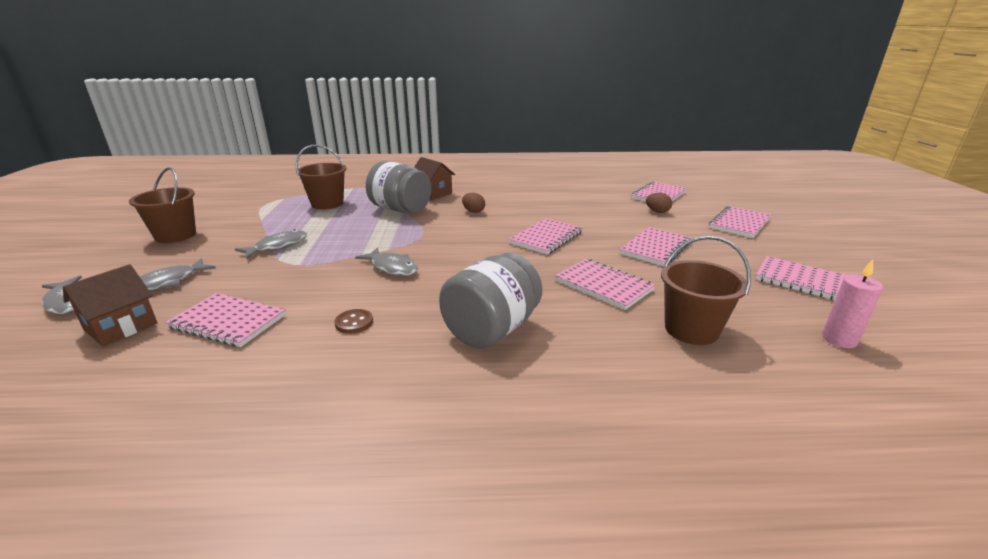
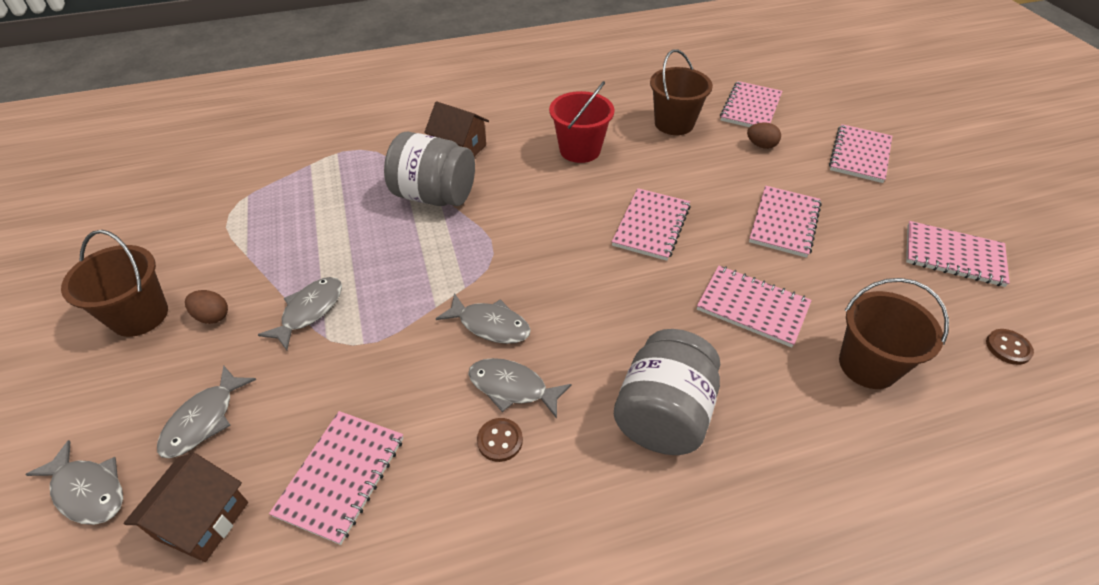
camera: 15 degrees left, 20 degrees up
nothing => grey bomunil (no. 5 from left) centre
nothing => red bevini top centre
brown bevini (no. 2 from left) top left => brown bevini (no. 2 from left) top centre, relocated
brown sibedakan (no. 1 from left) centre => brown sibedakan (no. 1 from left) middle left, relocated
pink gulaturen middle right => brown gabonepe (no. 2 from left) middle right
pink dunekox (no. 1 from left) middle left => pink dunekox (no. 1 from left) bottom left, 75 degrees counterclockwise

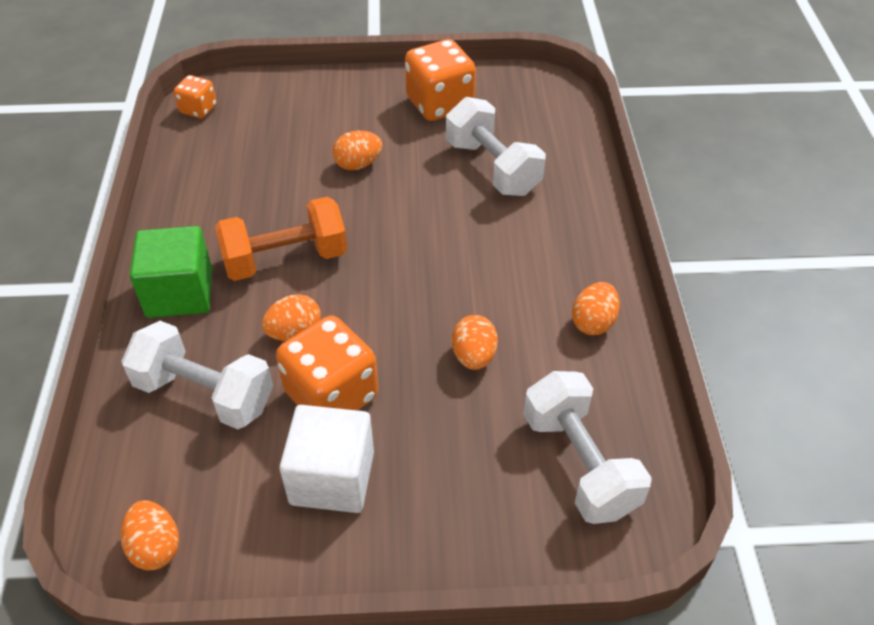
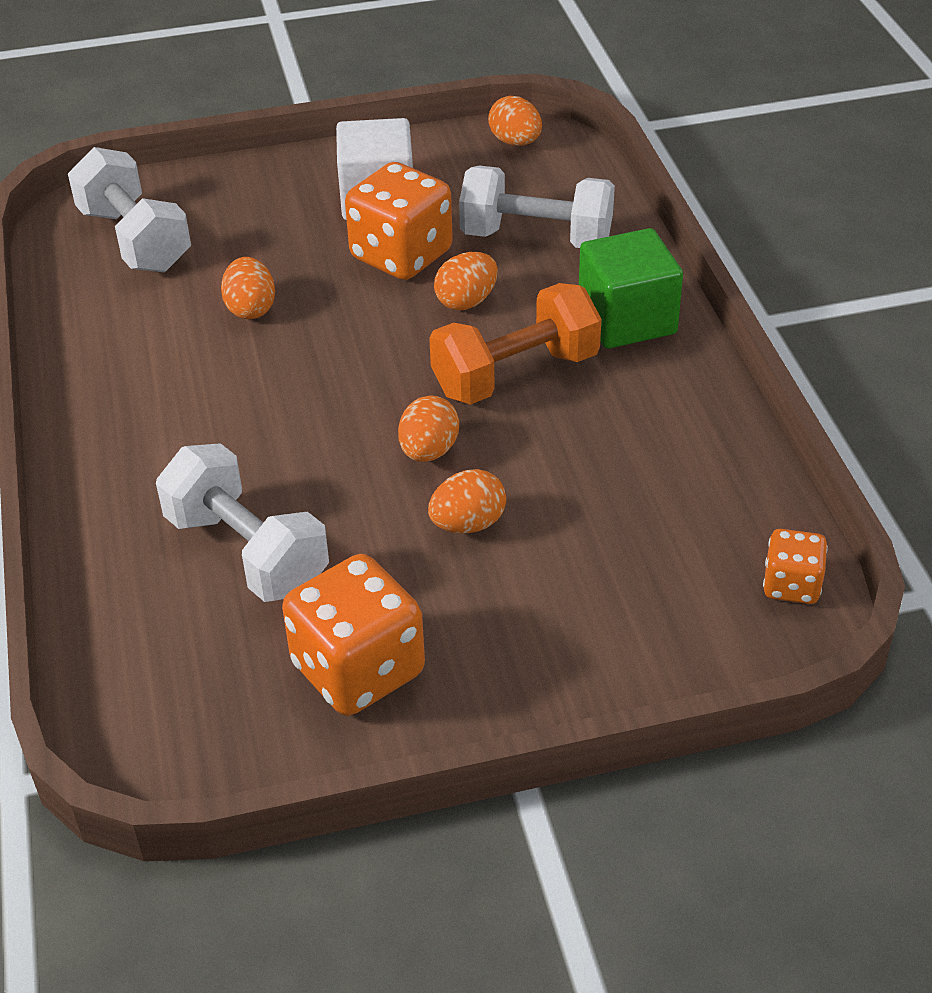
camera: 170 degrees right, 5 degrees down
orange sibedakan (no. 5 from left in the first image) middle right => orange sibedakan (no. 2 from left) centre, relocated

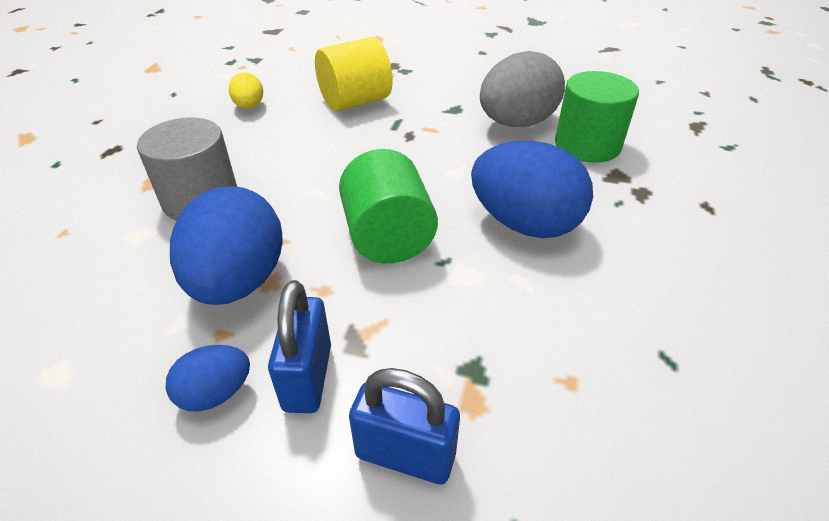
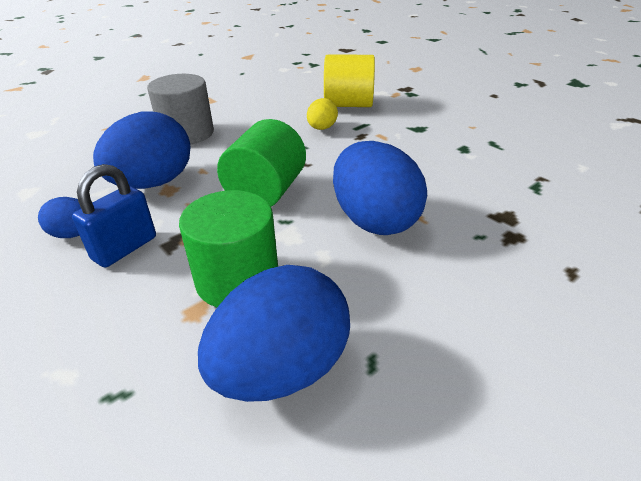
camera: 35 degrees right, 5 degrees down
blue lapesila (no. 2 from left) bottom centre => nothing
grey sibedakan top centre => nothing
nothing => blue sibedakan (no. 3 from left) bottom centre
yellow sibedakan top left => yellow sibedakan top centre, relocated
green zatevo (no. 2 from left in the first image) top right => green zatevo (no. 1 from left) centre, relocated

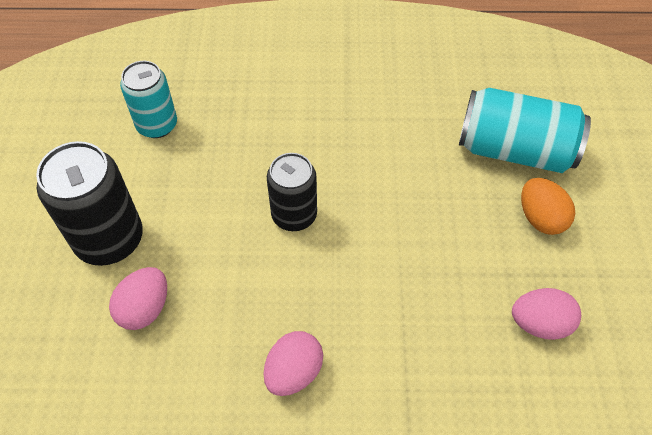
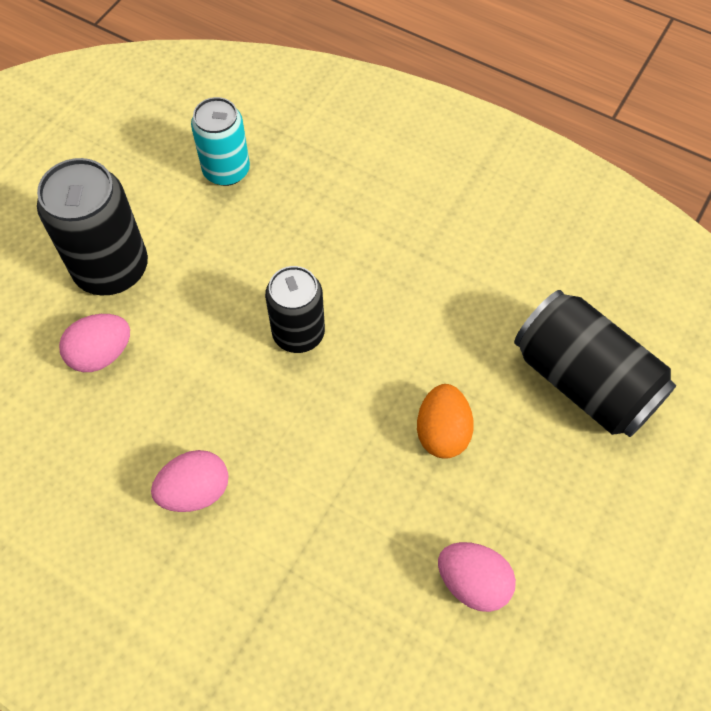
camera: 30 degrees right, 5 degrees up
orange sibedakan middle right => orange sibedakan centre, relocated
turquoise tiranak (no. 2 from left) top right => black tiranak (no. 3 from left) middle right

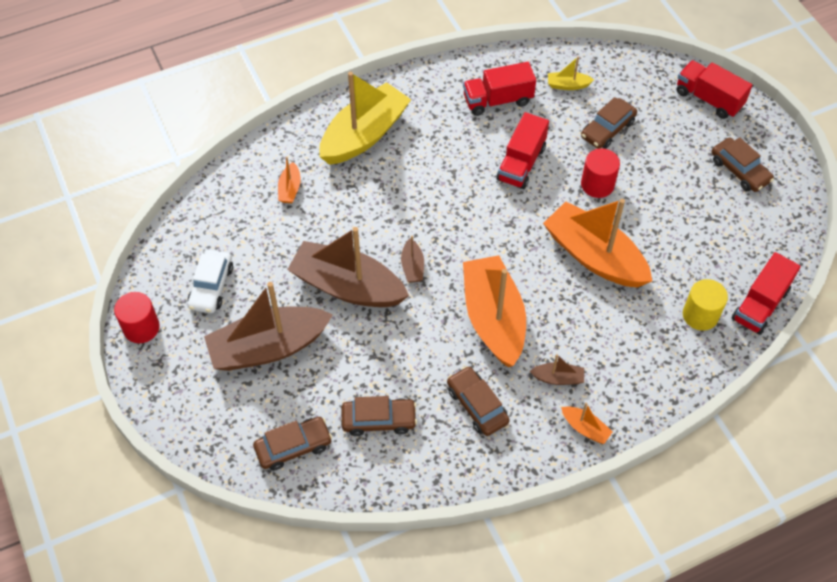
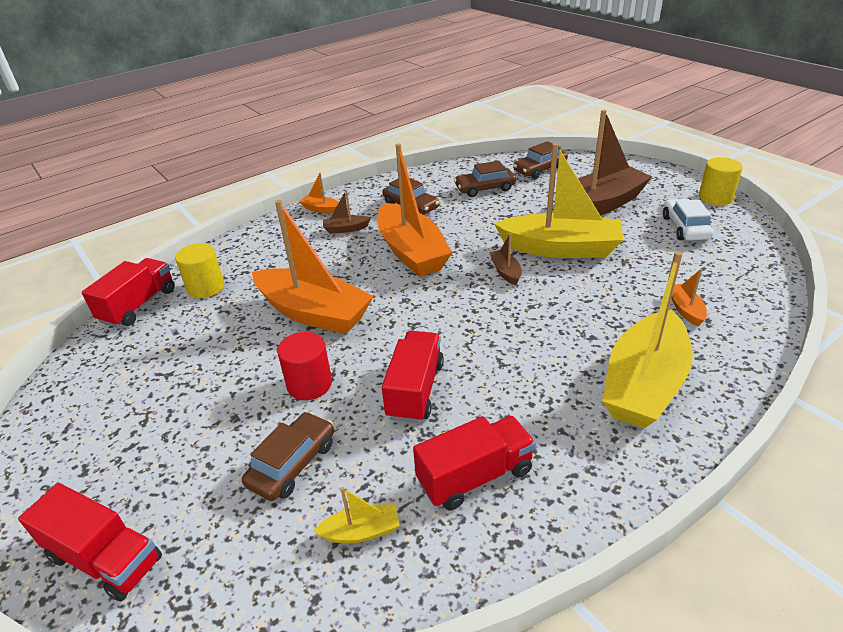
camera: 170 degrees right, 20 degrees down
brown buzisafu (no. 5 from left) top right => nothing
red zatevo (no. 1 from left) middle left => yellow zatevo (no. 2 from left) top right
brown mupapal (no. 2 from left) centre => yellow mupapal (no. 2 from left) top centre

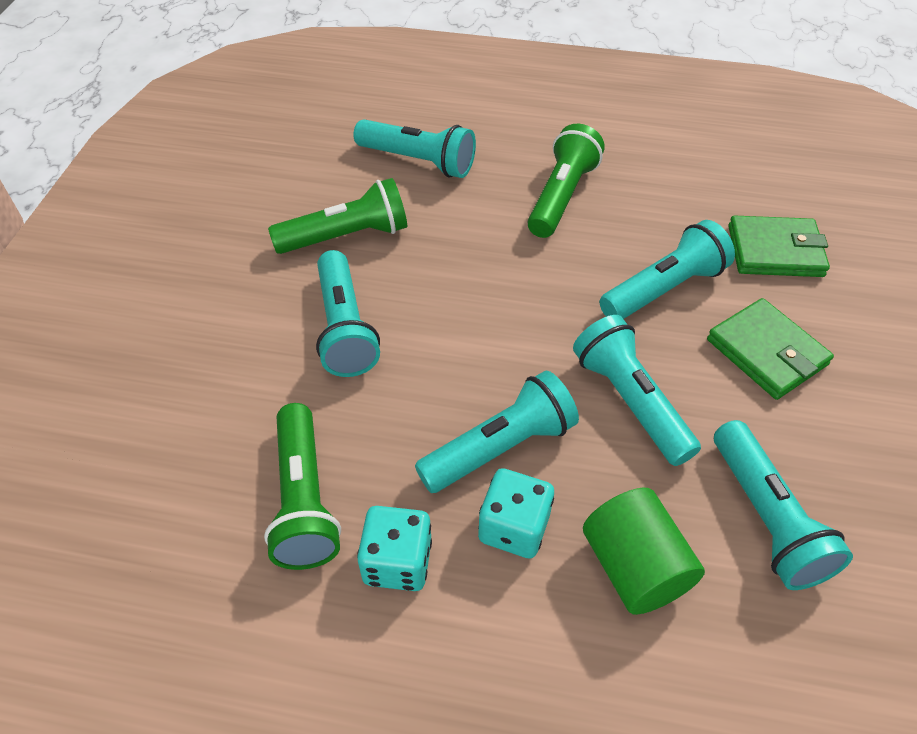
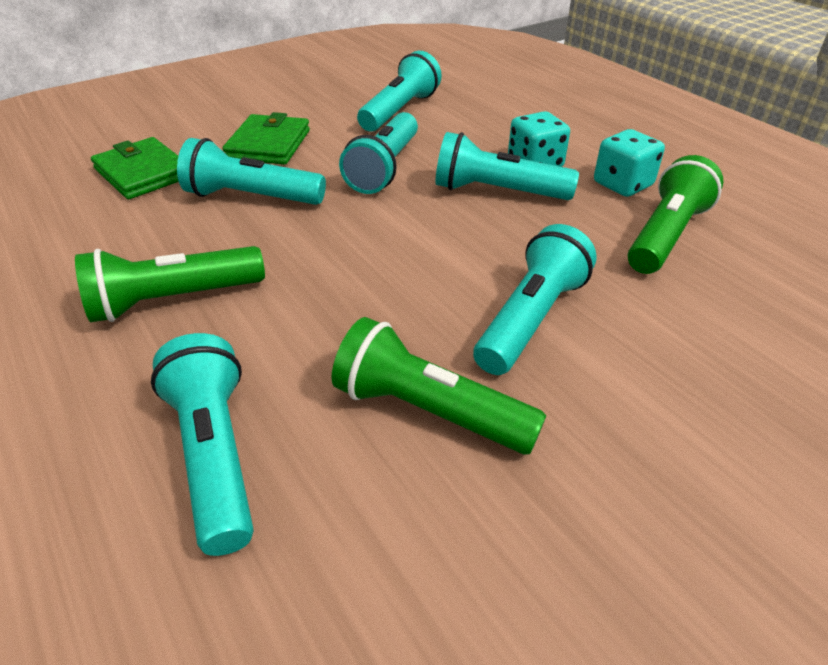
camera: 135 degrees left, 10 degrees down
green zatevo bottom right => nothing

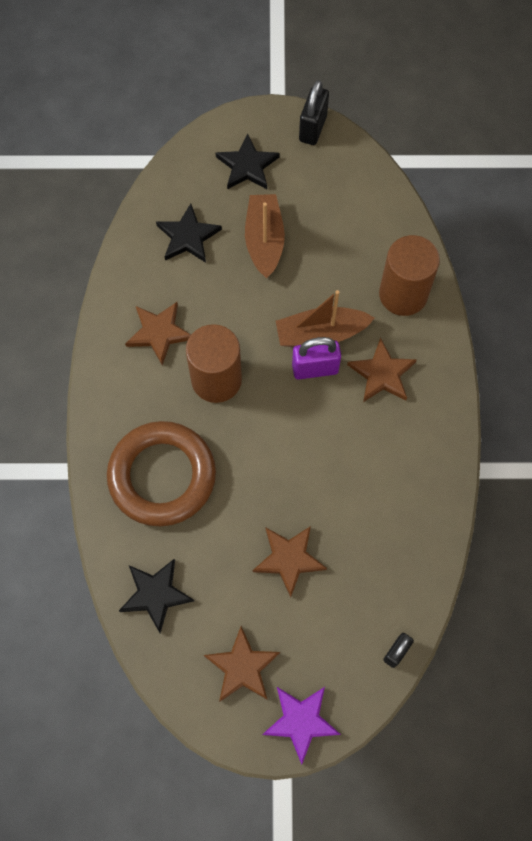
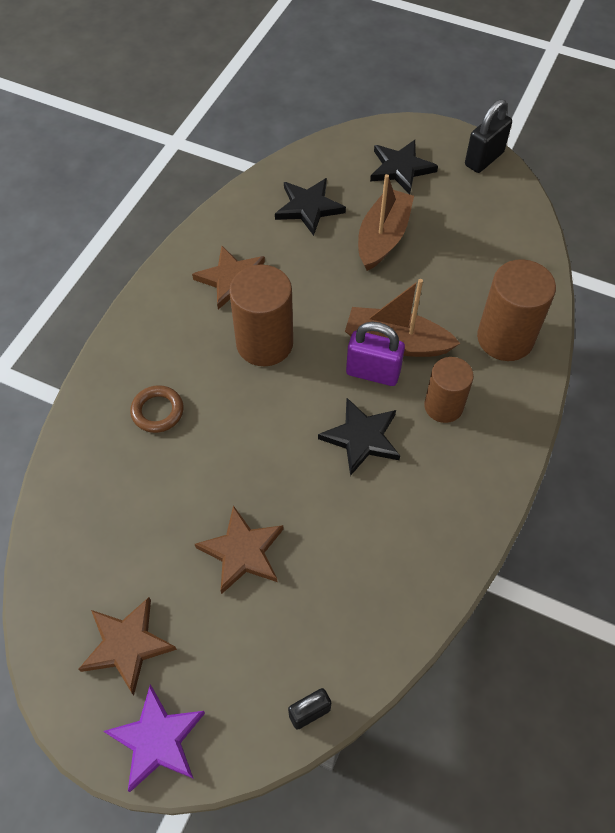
camera: 25 degrees right, 10 degrees down
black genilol (no. 1 from left in the first image) bottom left => black genilol (no. 2 from left) centre, relocated
brown genilol (no. 4 from left) middle right => brown zatevo (no. 2 from left) middle right
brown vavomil middle left, x0.43

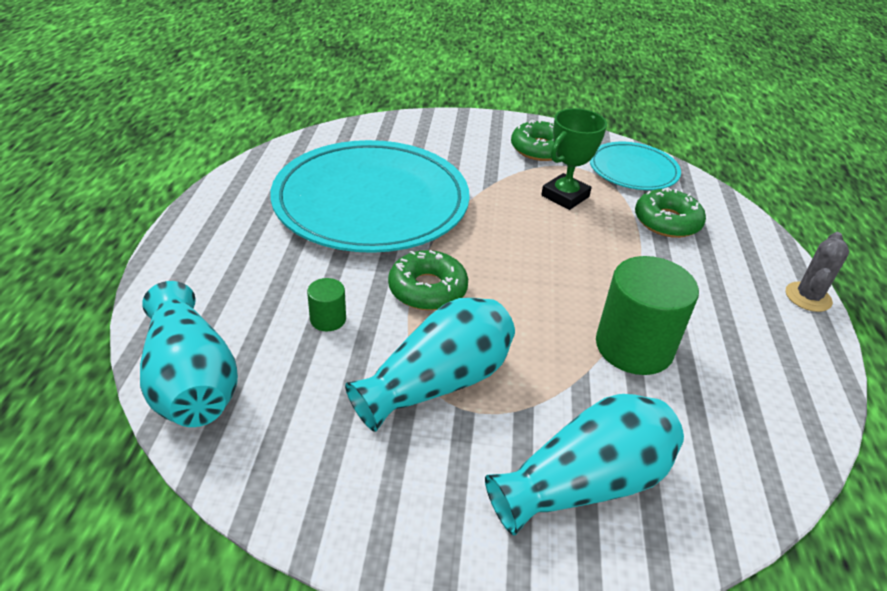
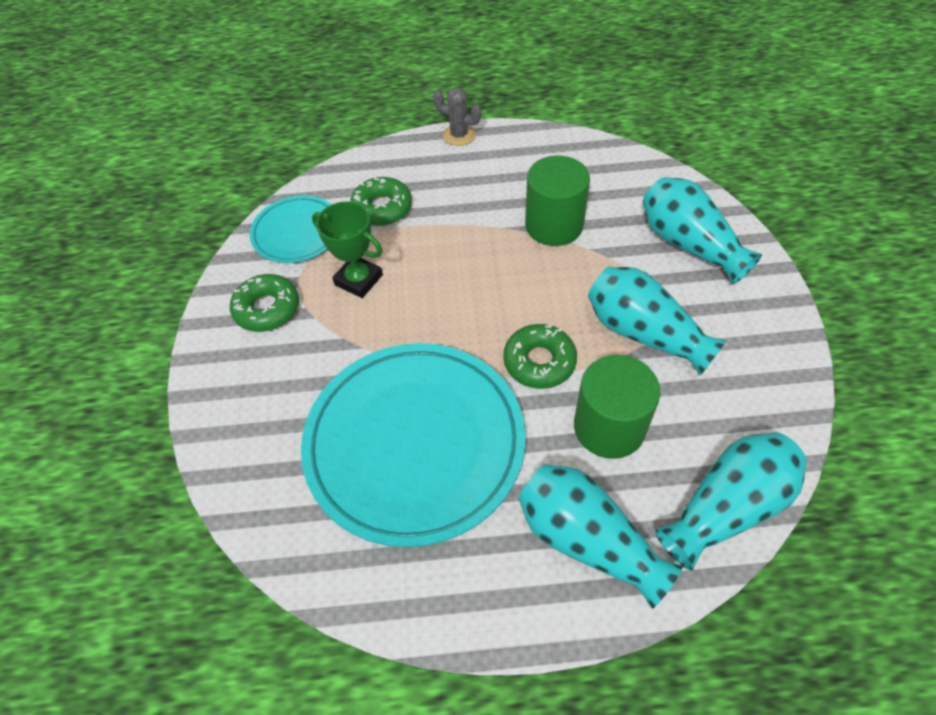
camera: 95 degrees left, 15 degrees up
nothing => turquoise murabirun (no. 1 from left) bottom centre
green zatevo (no. 1 from left in the first image) centre => green zatevo (no. 2 from left) centre, x2.16

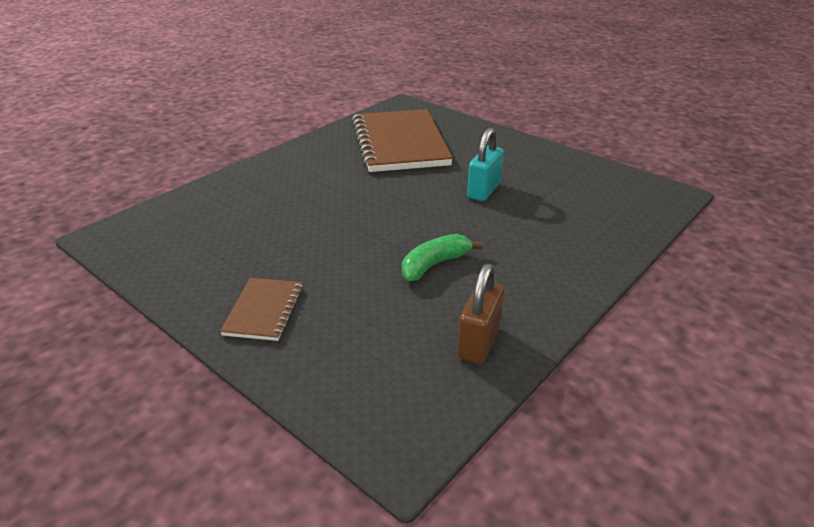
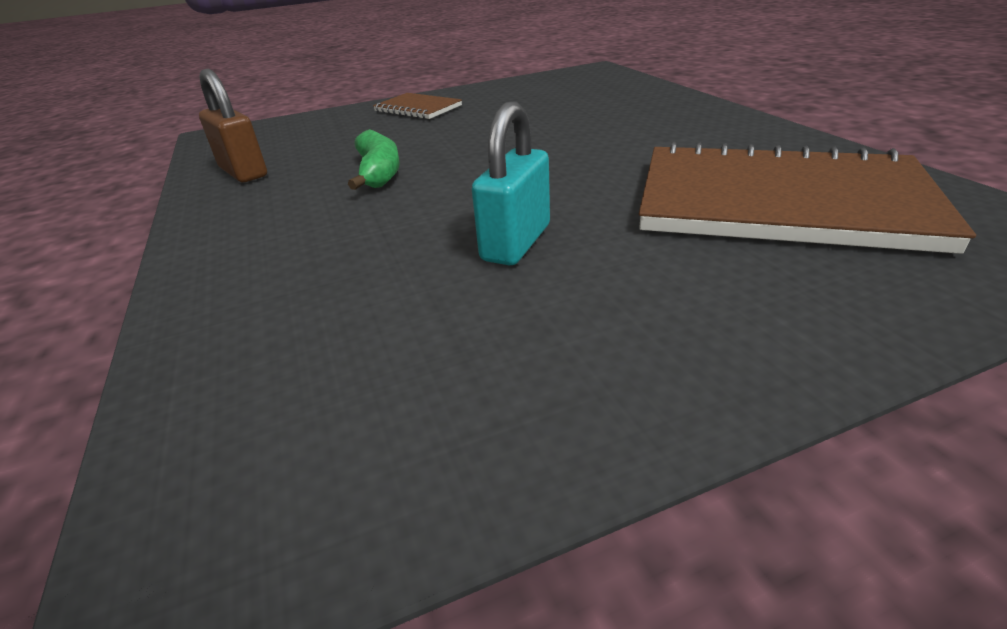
camera: 120 degrees right, 0 degrees up
turquoise lapesila top centre, 60 degrees clockwise

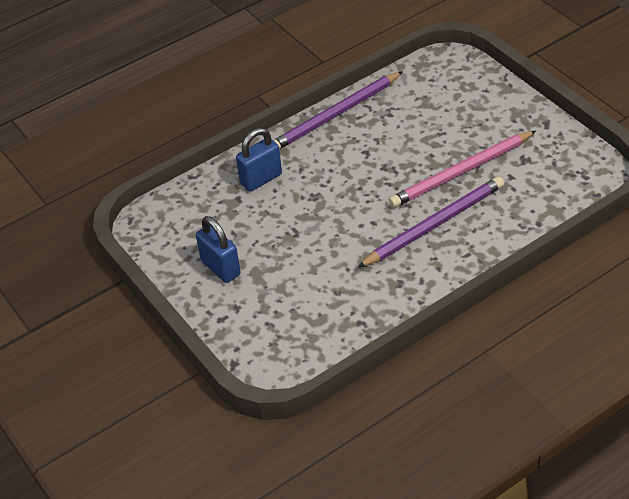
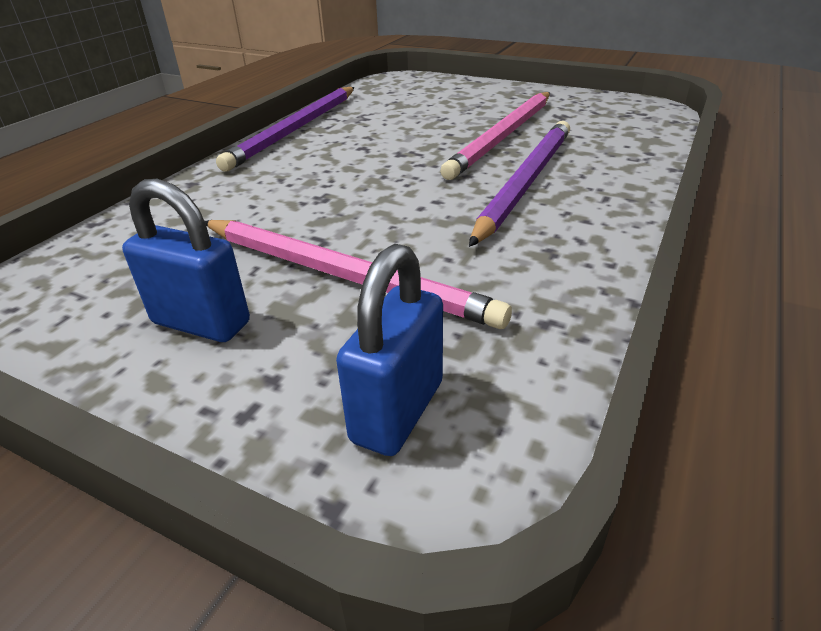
camera: 30 degrees left, 10 degrees down
nothing => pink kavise (no. 1 from left) centre
blue lapesila (no. 2 from left) top centre => blue lapesila (no. 2 from left) centre, relocated

